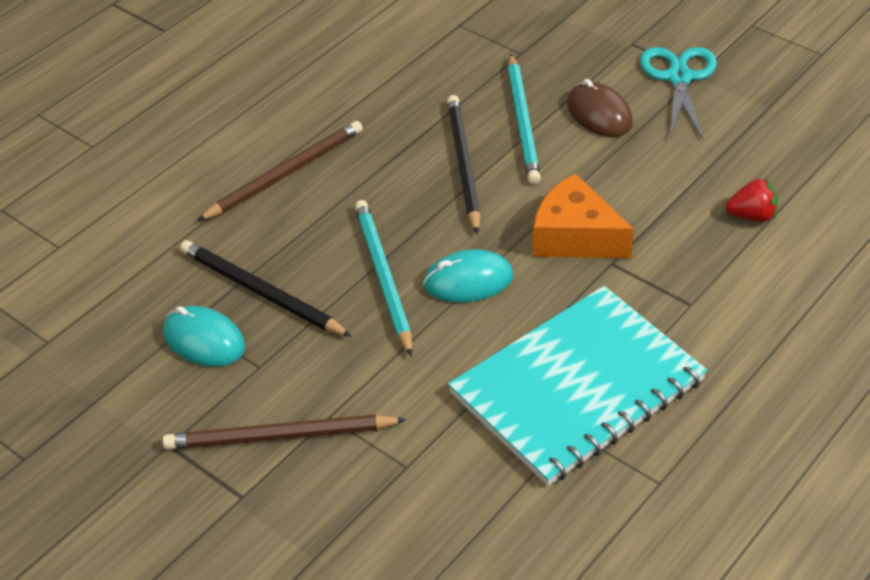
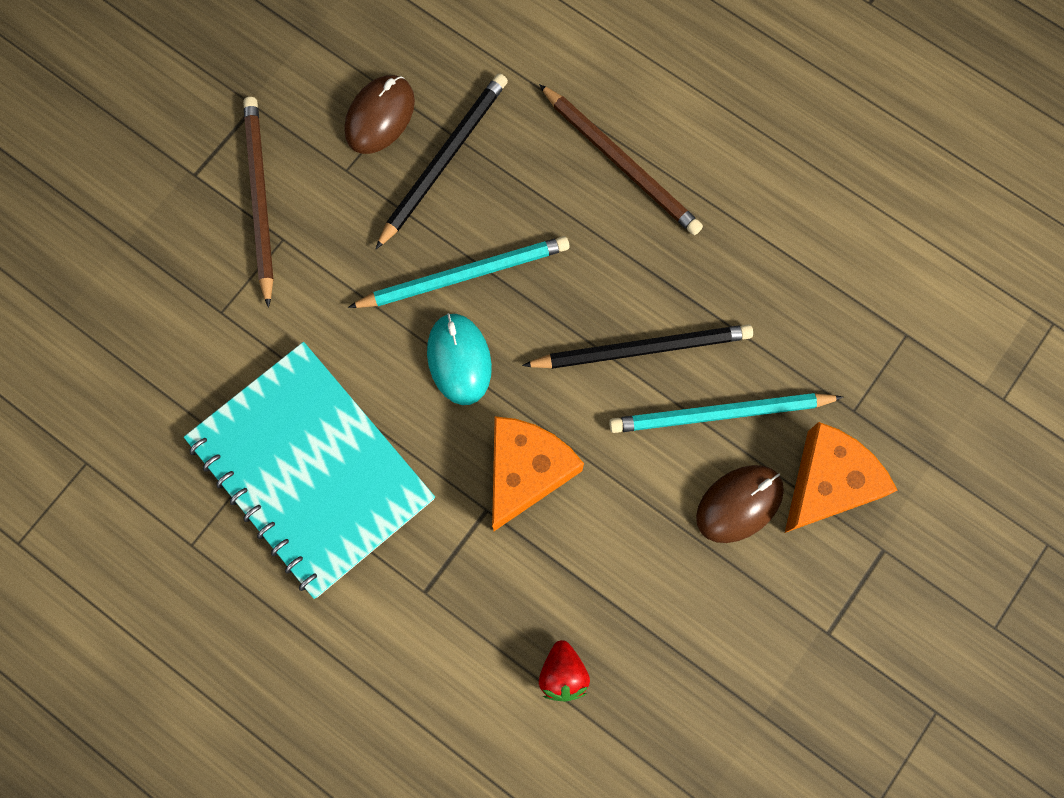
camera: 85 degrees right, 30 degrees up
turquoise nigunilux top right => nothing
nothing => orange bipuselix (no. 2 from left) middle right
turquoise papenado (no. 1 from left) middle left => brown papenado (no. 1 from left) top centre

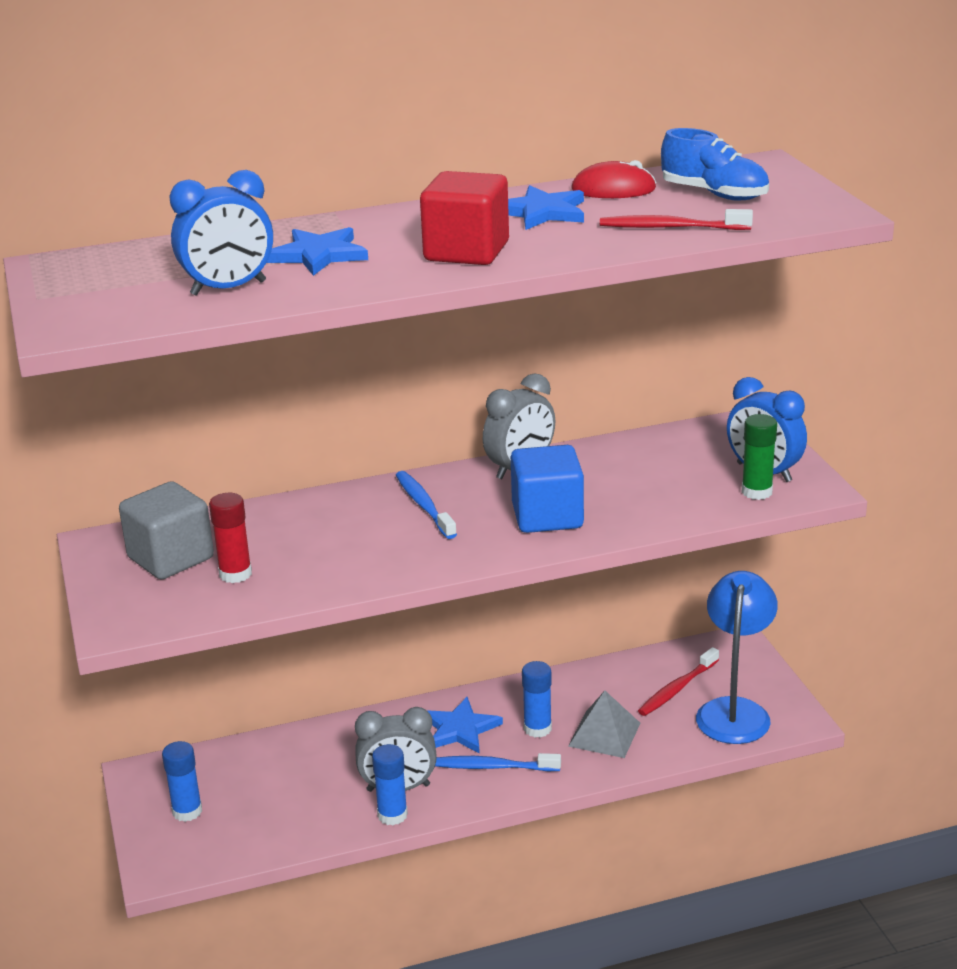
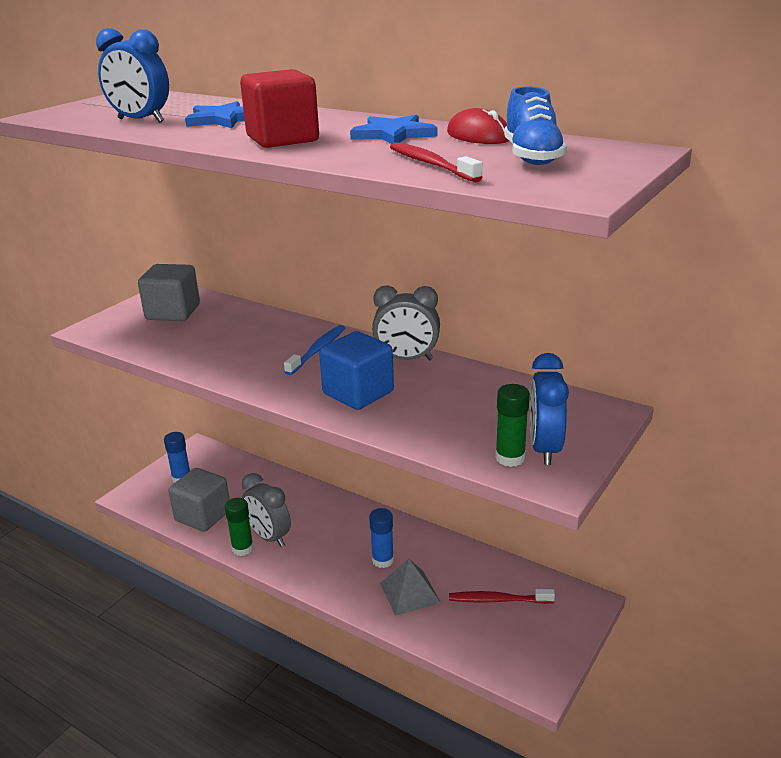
camera: 50 degrees right, 0 degrees up
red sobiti middle left => nothing
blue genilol (no. 2 from left) bottom centre => nothing
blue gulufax (no. 2 from left) bottom centre => nothing
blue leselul bottom right => nothing
nothing => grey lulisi (no. 2 from left) middle left
blue sobiti (no. 2 from left) bottom centre => green sobiti (no. 1 from left) bottom left

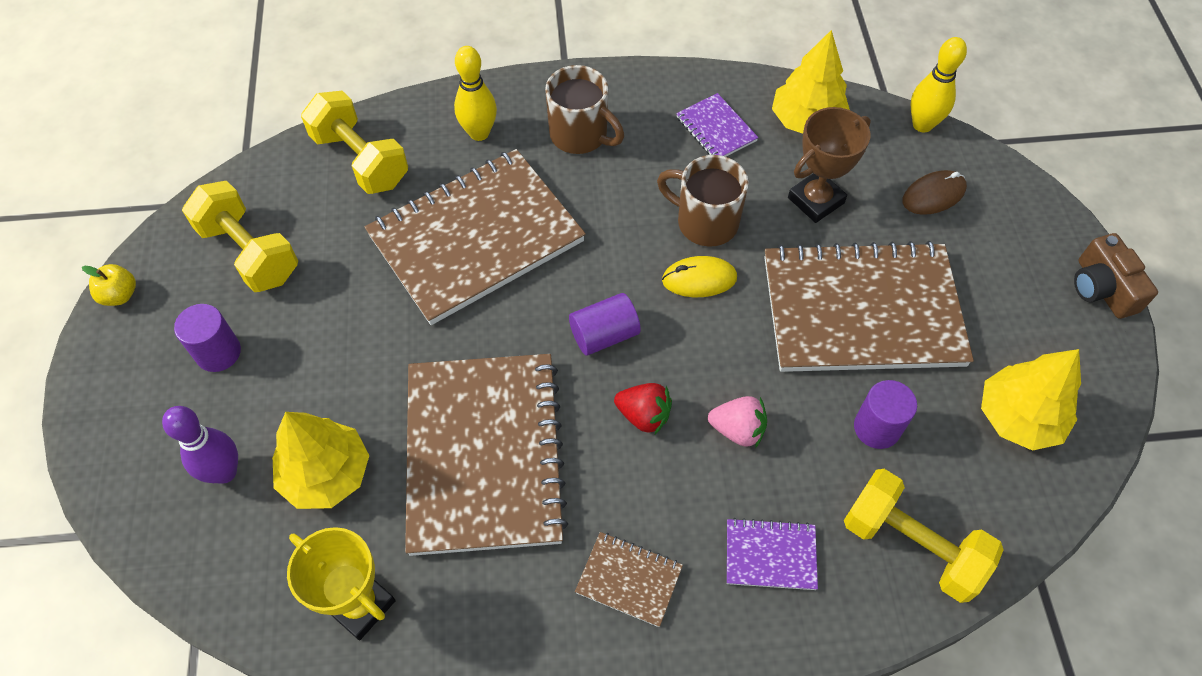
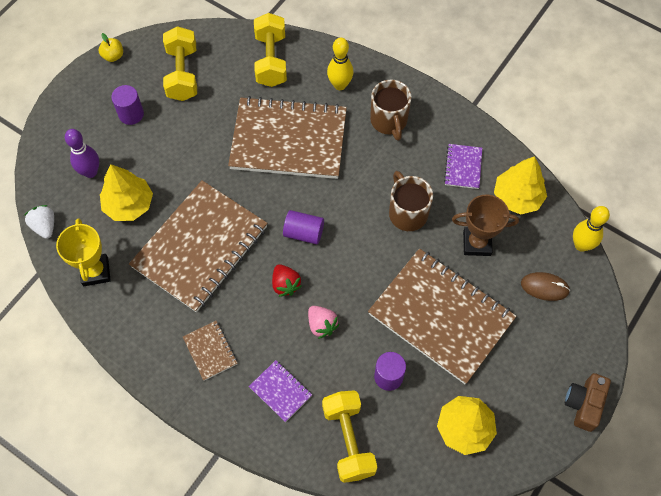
camera: 40 degrees right, 5 degrees up
yellow papenado centre => nothing
nothing => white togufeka middle left

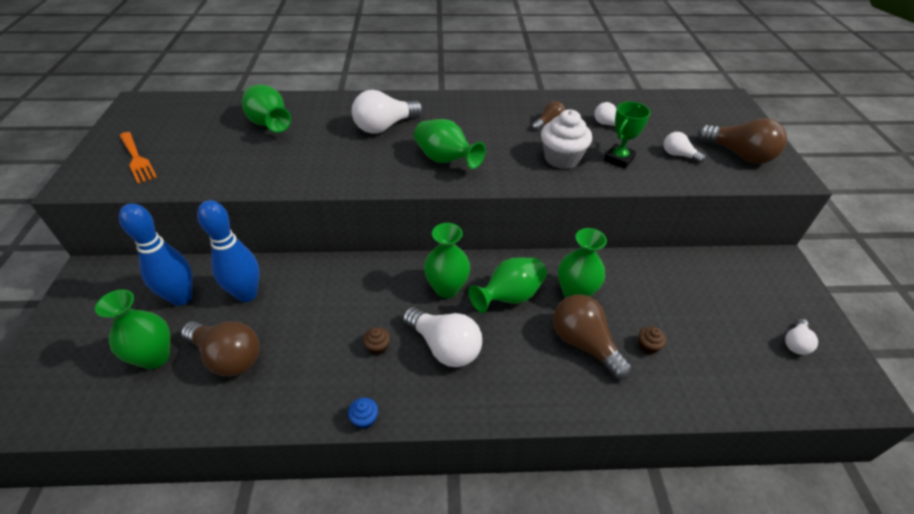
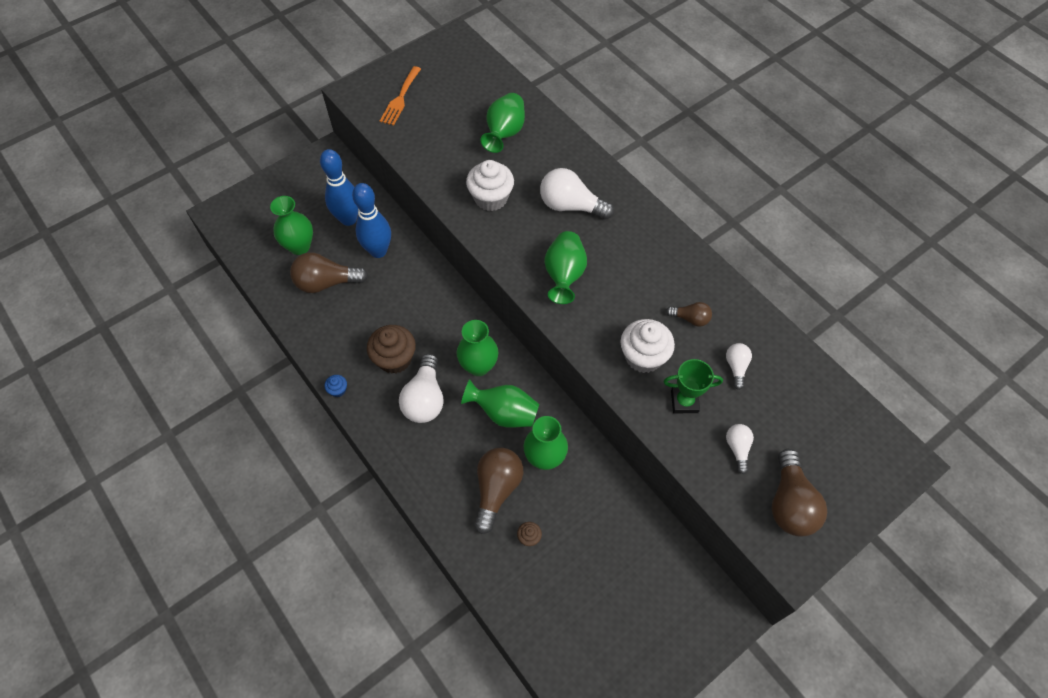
camera: 55 degrees right, 15 degrees up
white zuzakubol (no. 5 from left) middle right => nothing
nothing => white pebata (no. 1 from left) top centre
brown zuzakubol (no. 1 from left) bottom left => brown zuzakubol (no. 1 from left) middle left, 90 degrees clockwise
brown pebata (no. 1 from left) centre, x2.18

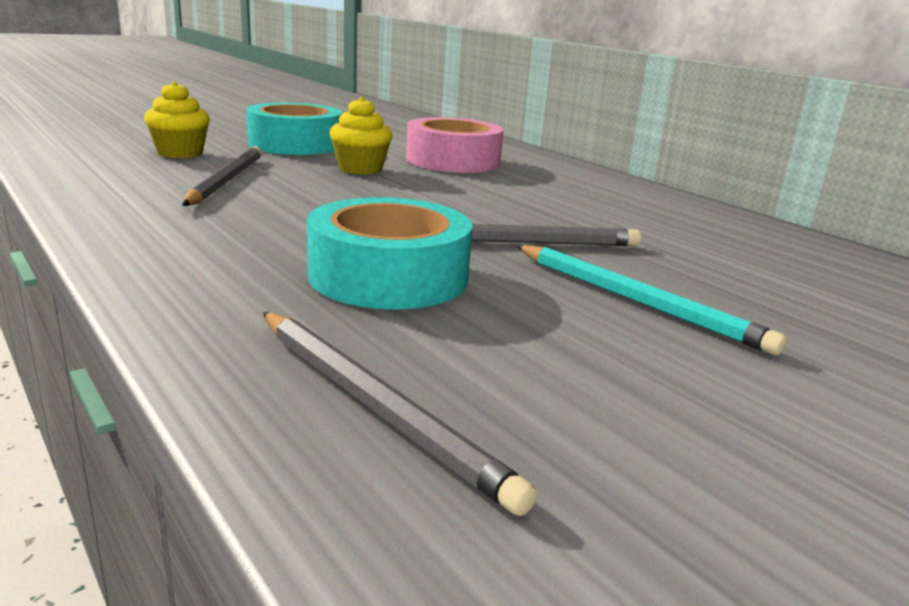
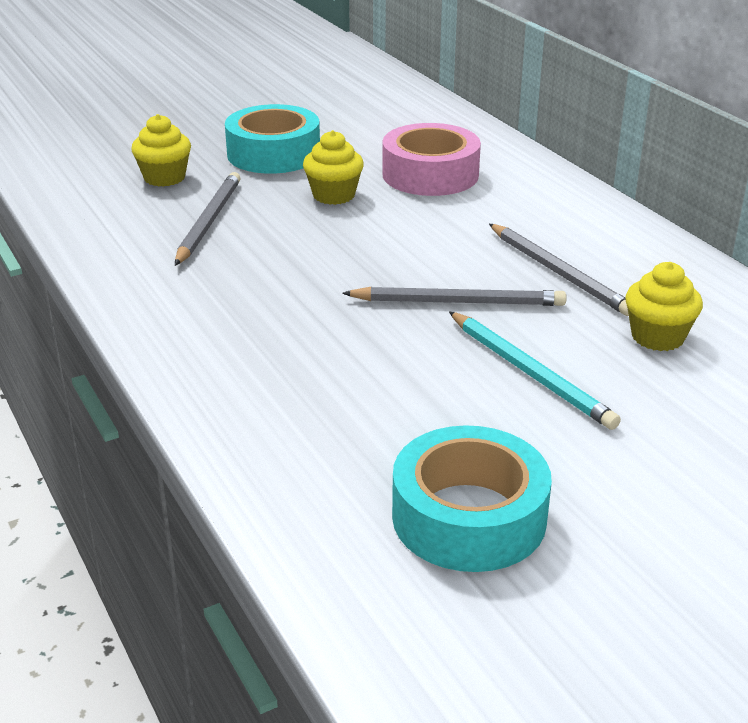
camera: 10 degrees right, 10 degrees up
nothing => yellow pebata (no. 3 from left) middle right
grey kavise (no. 2 from left in the first image) bottom centre => grey kavise (no. 3 from left) middle right, relocated
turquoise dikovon (no. 2 from left) centre => turquoise dikovon (no. 2 from left) bottom centre, relocated

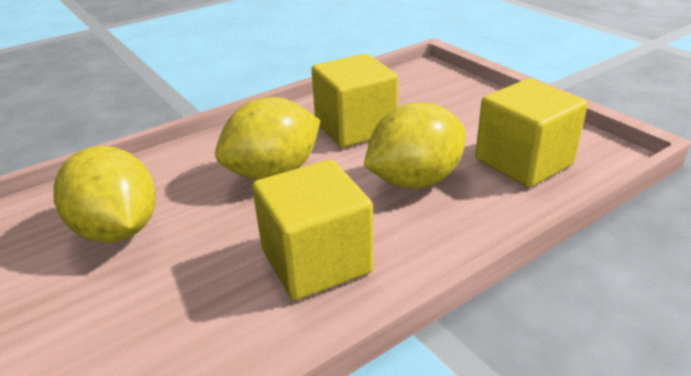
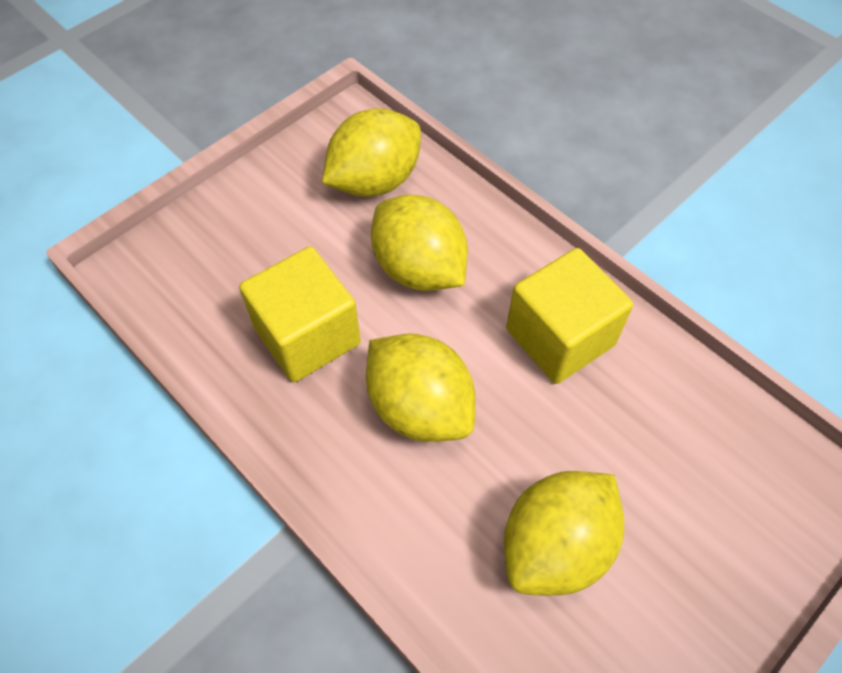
camera: 100 degrees left, 25 degrees up
yellow lulisi (no. 3 from left) middle right => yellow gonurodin (no. 1 from left) top centre

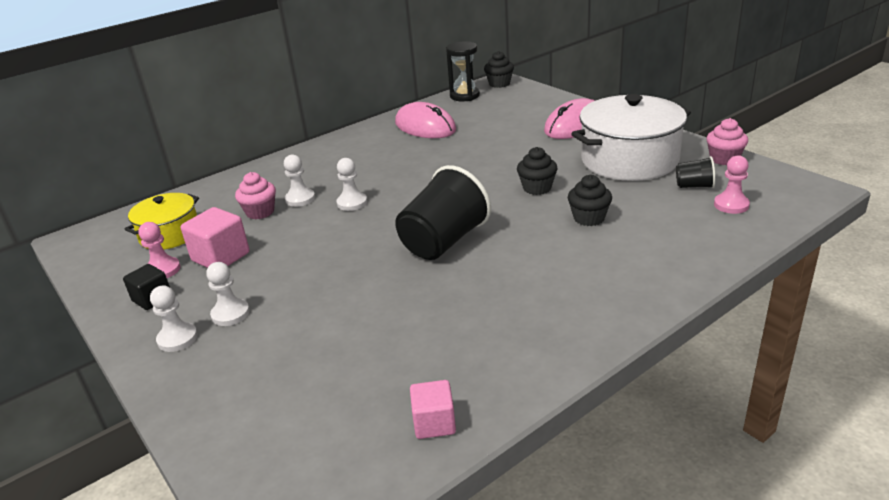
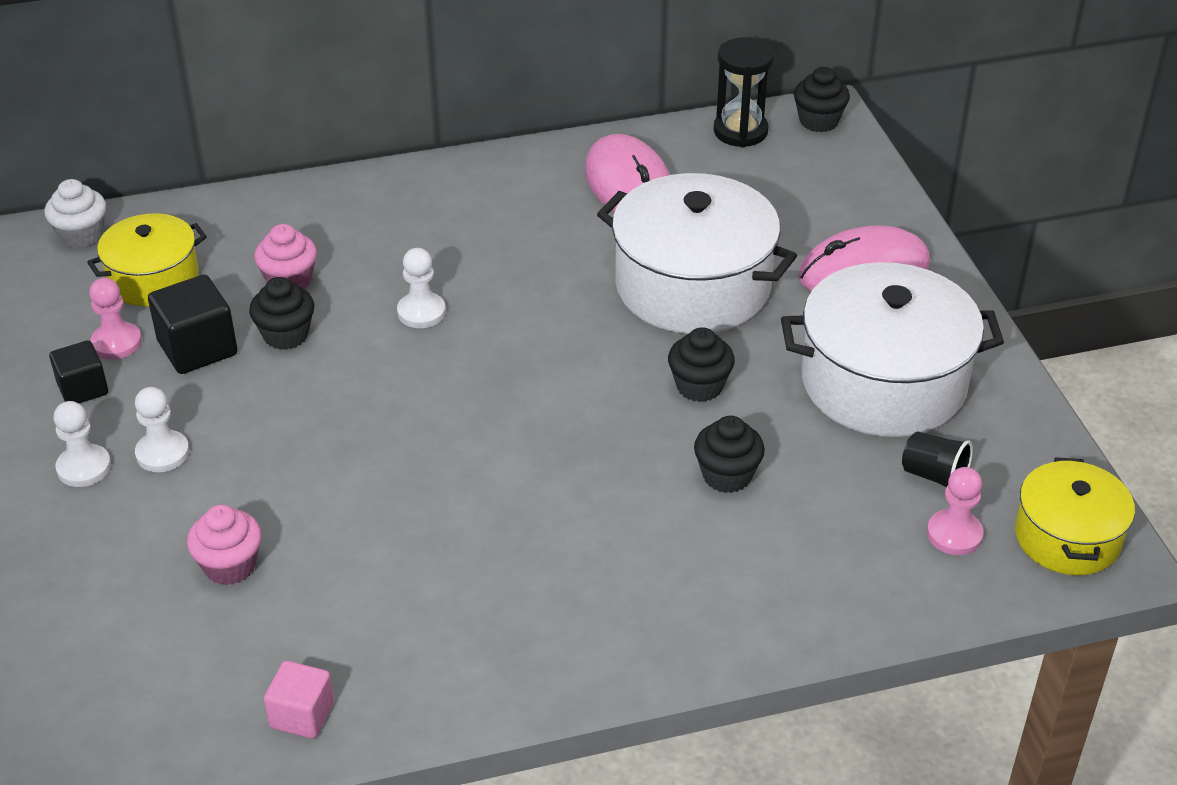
camera: 20 degrees right, 10 degrees up
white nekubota (no. 3 from left) centre => nothing
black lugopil (no. 1 from left) centre => nothing
nothing => white pebata top left
nothing => black pebata (no. 1 from left) middle left
nothing => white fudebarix (no. 1 from left) top centre
nothing => yellow fudebarix (no. 2 from left) middle right
pink pebata (no. 2 from left in the first image) top right => pink pebata (no. 1 from left) bottom left, relocated
pink lulisi (no. 1 from left) middle left => black lulisi (no. 2 from left) middle left

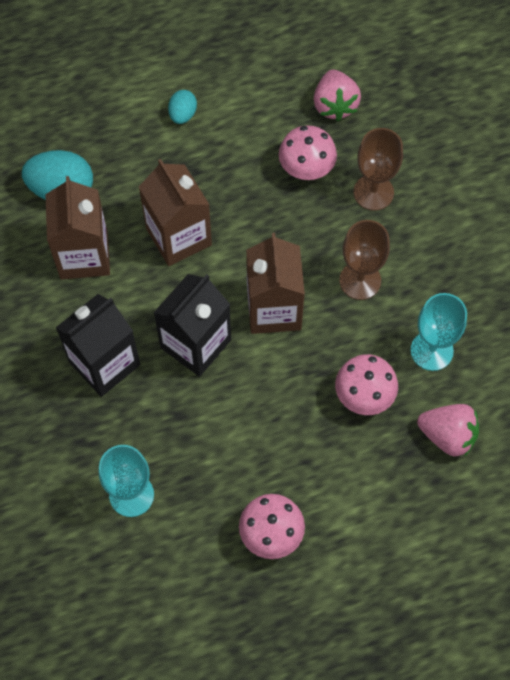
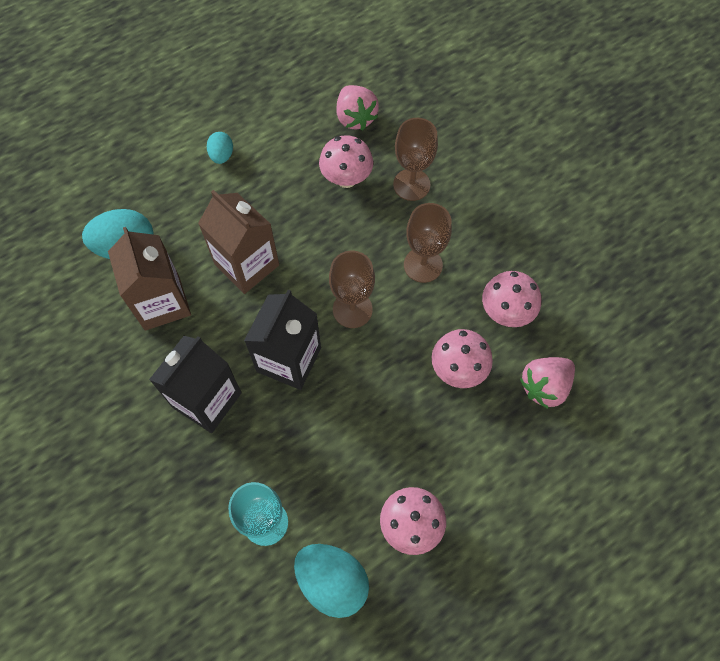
camera: 15 degrees left, 0 degrees up
nothing => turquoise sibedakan (no. 3 from left) bottom centre
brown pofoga (no. 3 from left) centre => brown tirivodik (no. 1 from left) centre
turquoise tirivodik (no. 2 from left) middle right => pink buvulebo (no. 4 from left) middle right
pink togufeka (no. 2 from left) middle right, 135 degrees clockwise

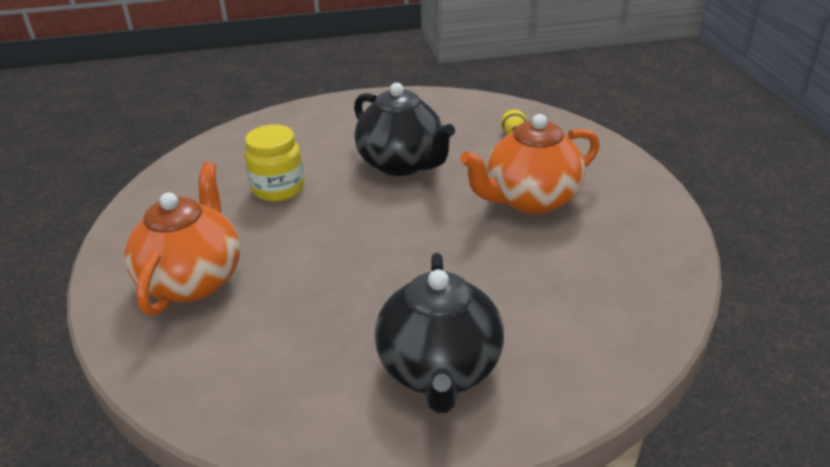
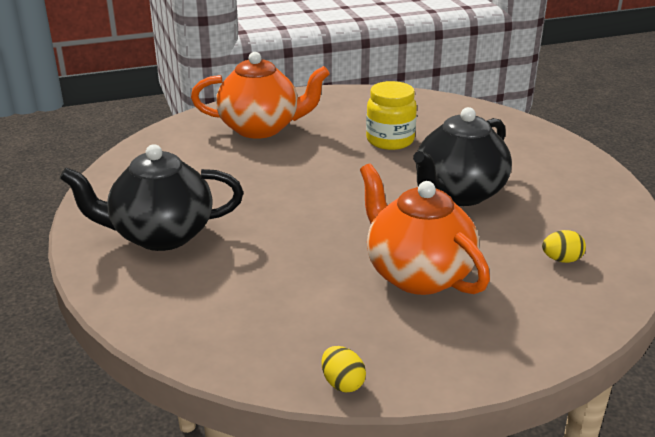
camera: 80 degrees right, 5 degrees down
nothing => yellow sibedakan (no. 1 from left) bottom centre

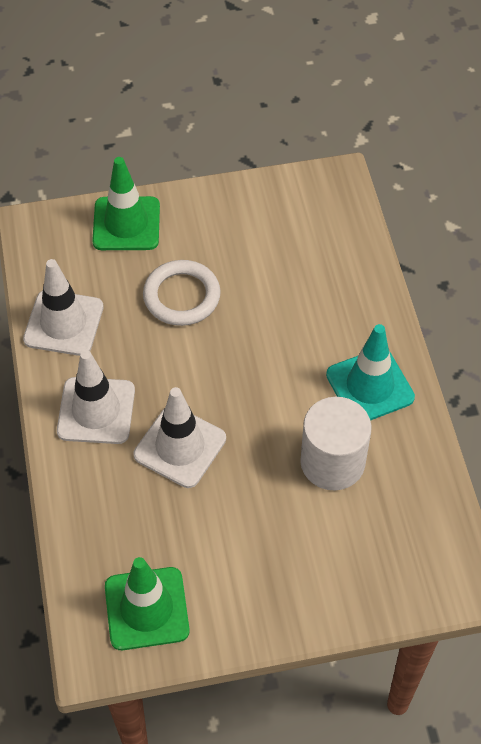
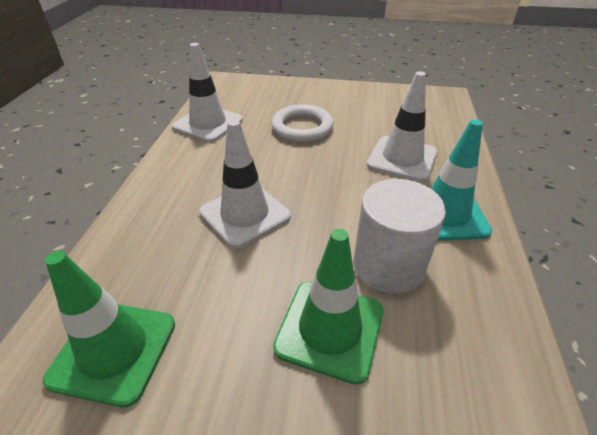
camera: 20 degrees right, 15 degrees down
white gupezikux (no. 2 from left in the first image) middle left => white gupezikux (no. 3 from left) top right, relocated
green gupezikux (no. 1 from left in the first image) top left => green gupezikux (no. 2 from left) bottom centre, relocated

